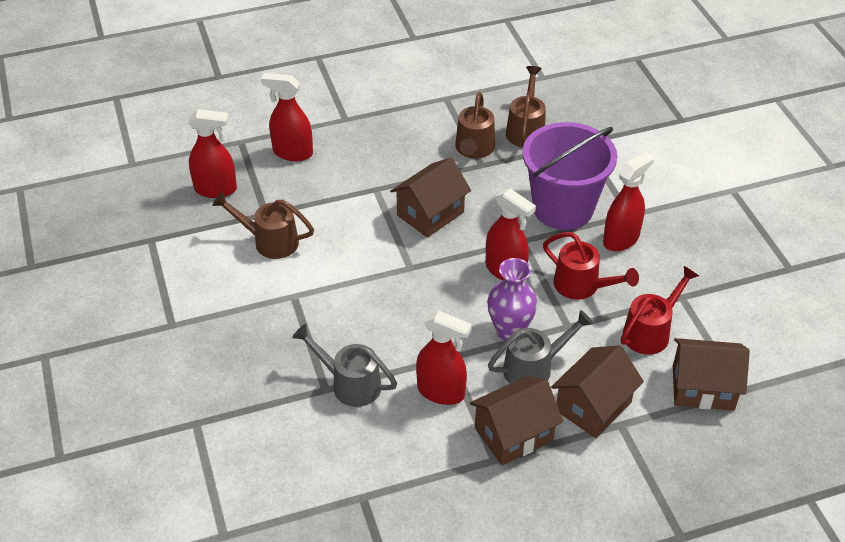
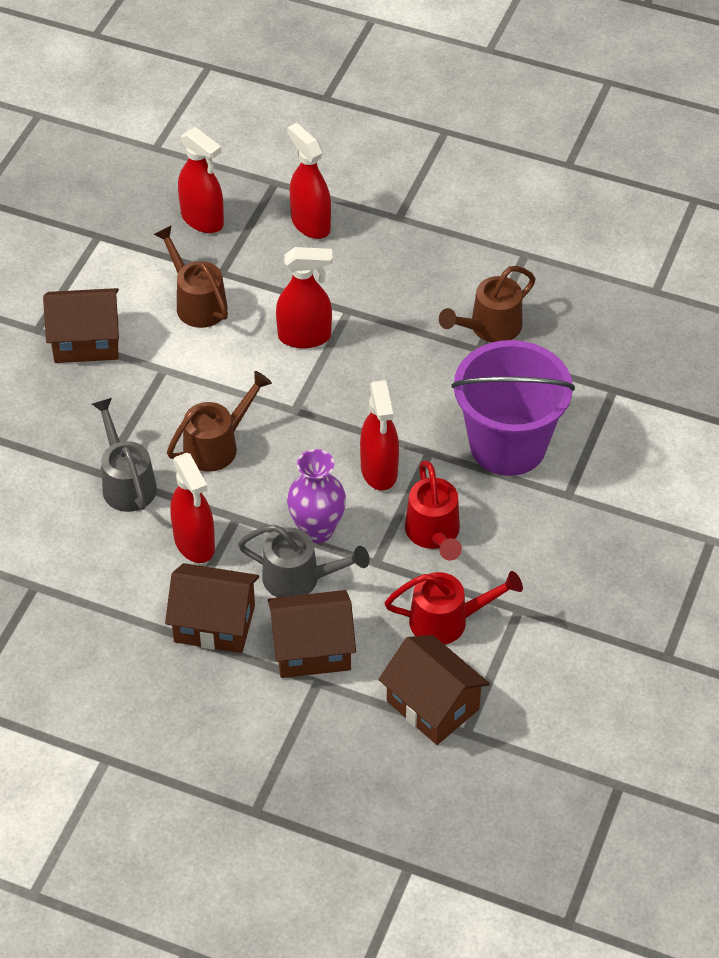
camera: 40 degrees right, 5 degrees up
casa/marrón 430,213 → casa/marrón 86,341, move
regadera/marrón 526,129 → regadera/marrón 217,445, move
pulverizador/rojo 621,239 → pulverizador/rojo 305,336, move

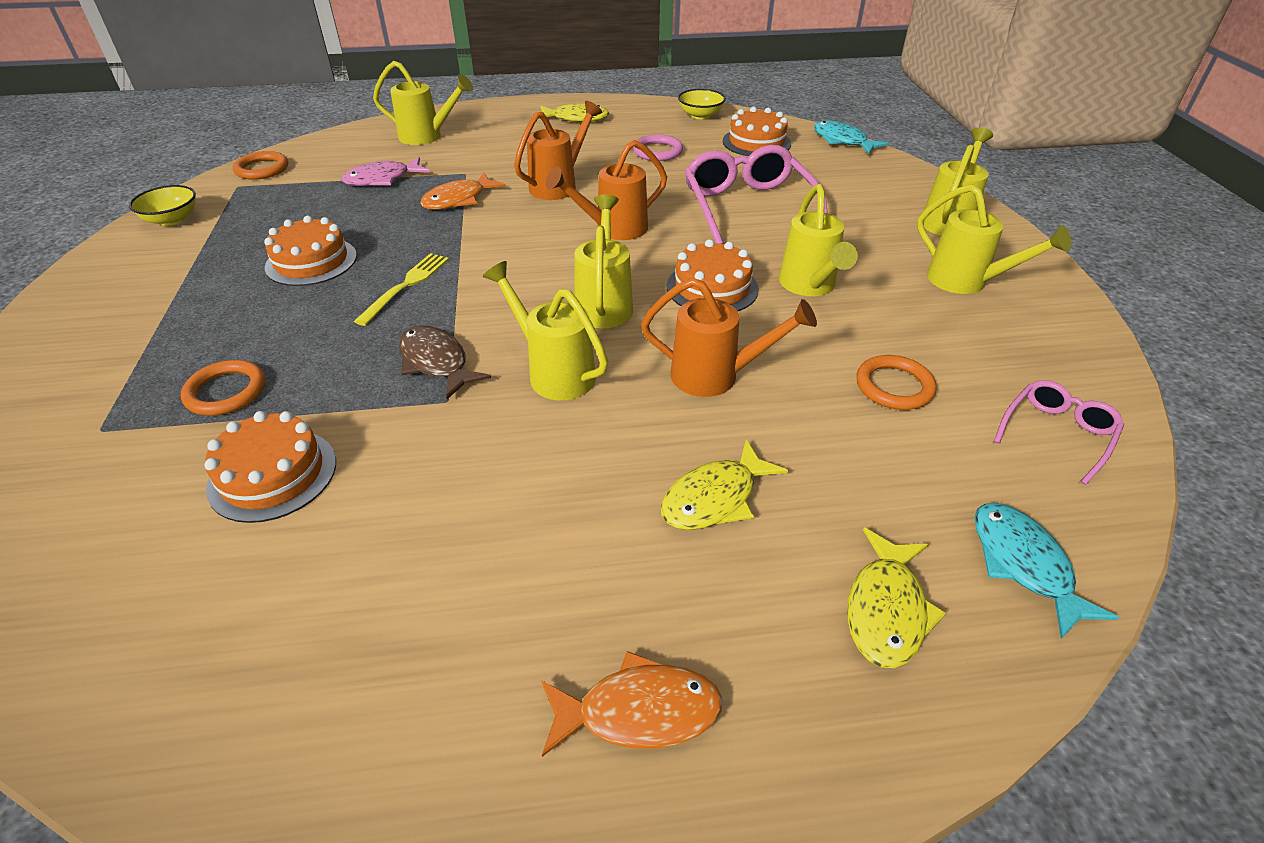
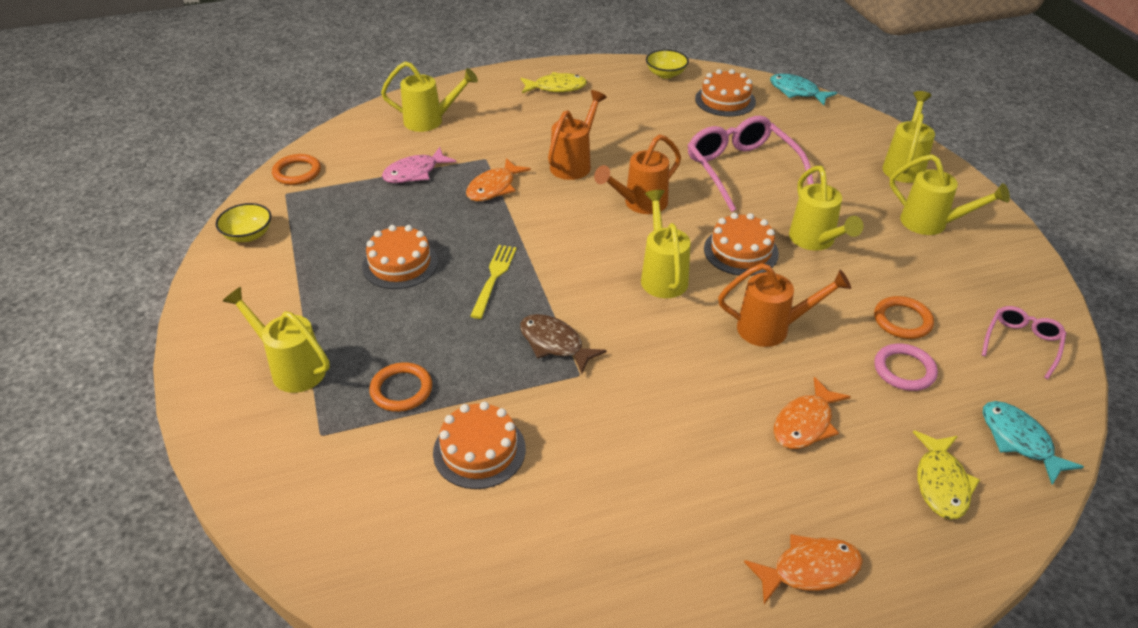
camera: 10 degrees left, 0 degrees up
regadera/amarillo 554,372 → regadera/amarillo 291,368, move
anillo/rosa 657,151 → anillo/rosa 904,370, move
pez/amarillo 714,498 → pez/naranja 805,423

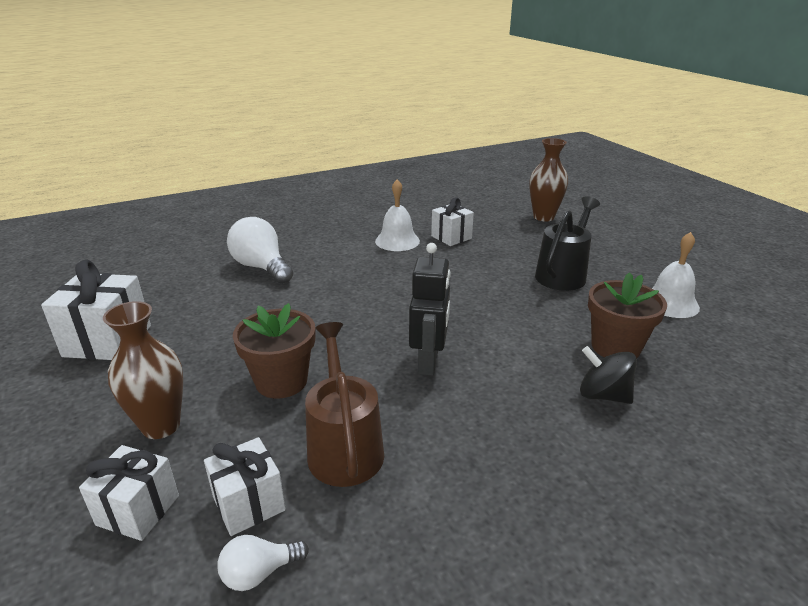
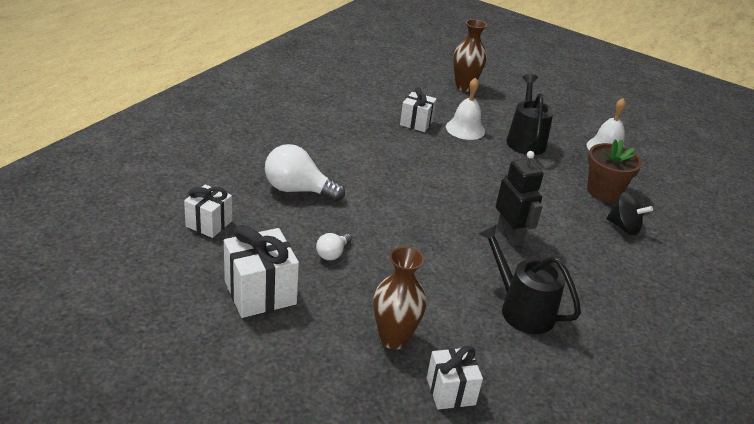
camera: 35 degrees left, 5 degrees up
regalo/blanco 249,504 → regalo/blanco 209,223, move
bombilla/blanco 259,573 → bombilla/blanco 332,254, move
maceta/marrón 281,381 → -
regadera/marrón 344,446 → regadera/negro 521,309
campana/blanco 397,241 → campana/blanco 465,129, move
peonza/negro 603,395 → peonza/negro 624,227, 150 degrees counterclockwise

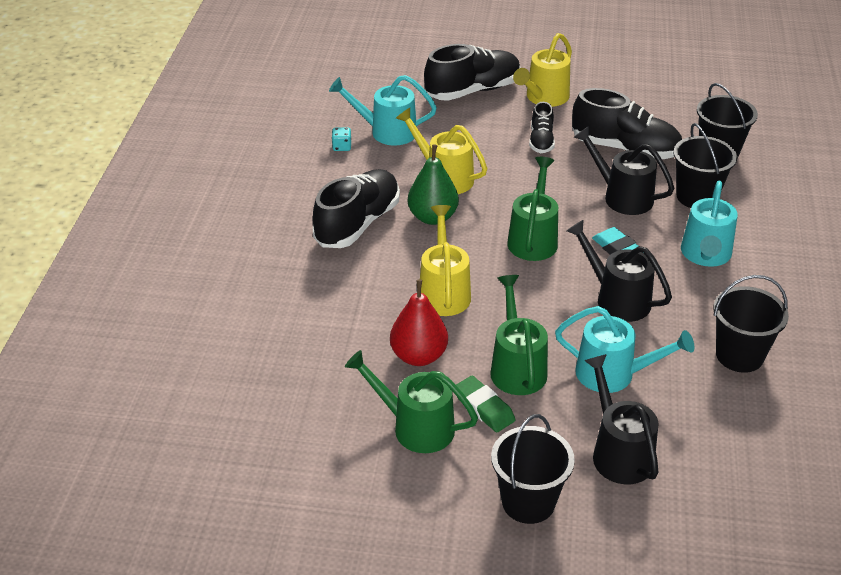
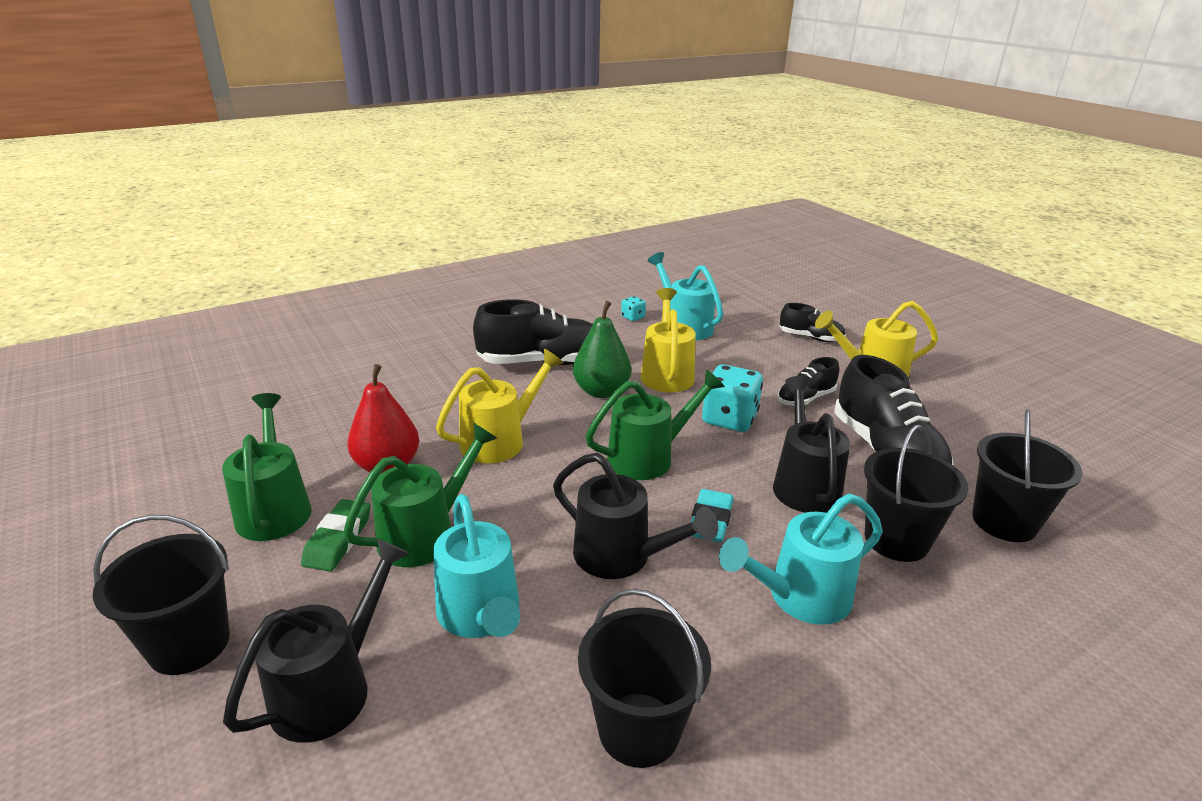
camera: 50 degrees right, 10 degrees down
zapato/negro 472,91 → zapato/negro 810,338, x0.54
regadera/negro 616,298 → regadera/negro 622,557, 120 degrees clockwise
- → dado/turquesa 729,419

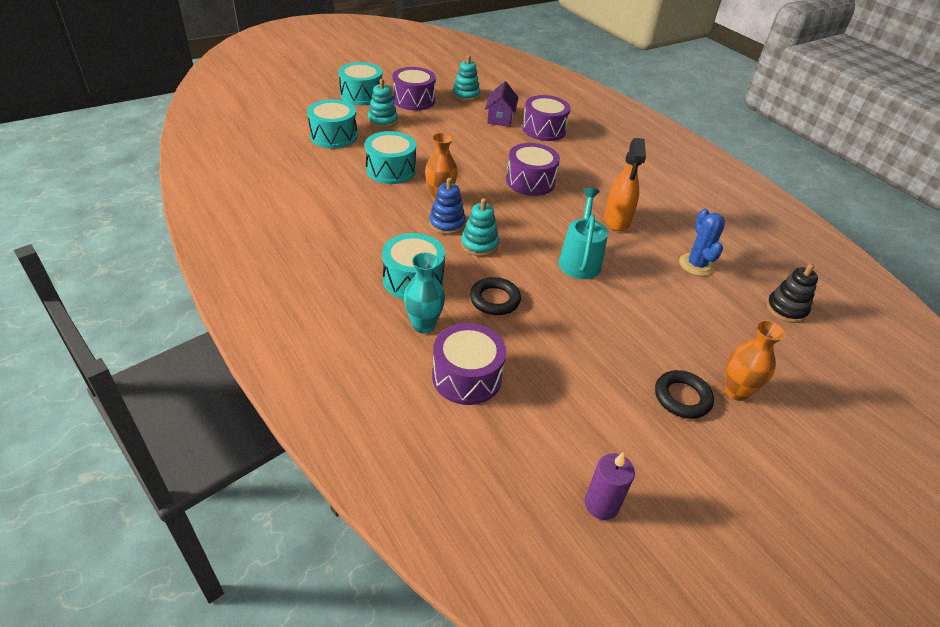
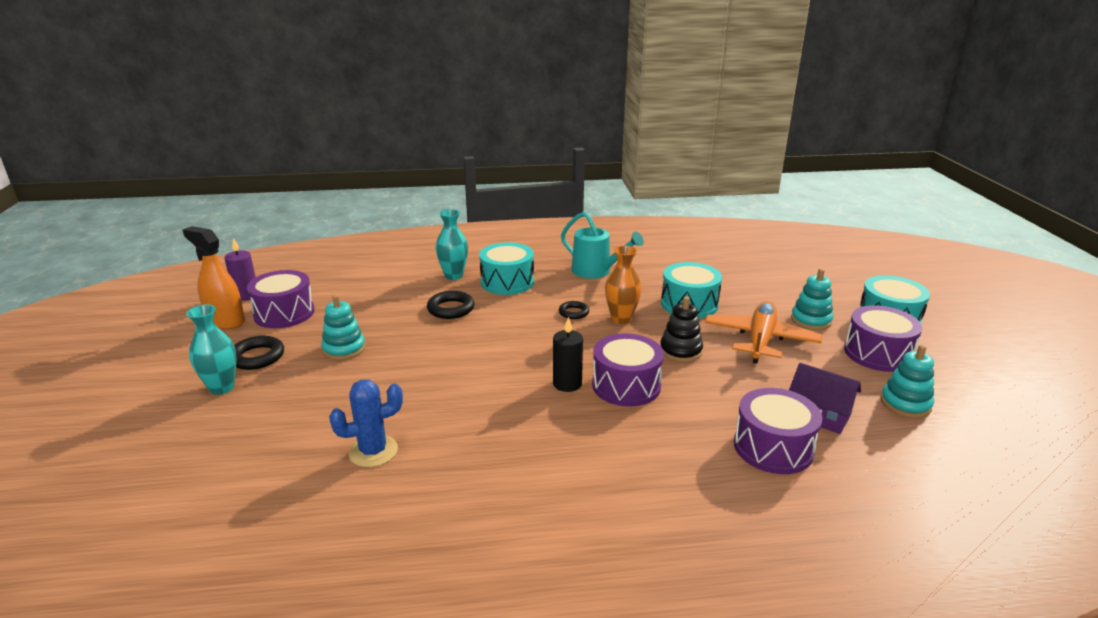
camera: 120 degrees right, 15 degrees down
tambor/turquesa 333,136 → -
juguete apilable/azul 447,224 → anillo/negro 574,312
tambor/morado 467,377 → tambor/morado 284,313, move
juguete apilable/turquesa 479,245 → juguete apilable/turquesa 344,349, move
regadera/turquesa 580,260 → regadera/turquesa 596,271, move
pulverizador/naranja 617,220 → pulverizador/naranja 225,321, move
cactus/azul 696,265 → cactus/azul 373,451, 45 degrees counterclockwise
florero/naranja 736,391 → florero/turquesa 221,387
juguete apilable/negro 786,309 → juguete apilable/negro 680,351, move
- → vela/negro 567,384
- → avión/naranja 760,340

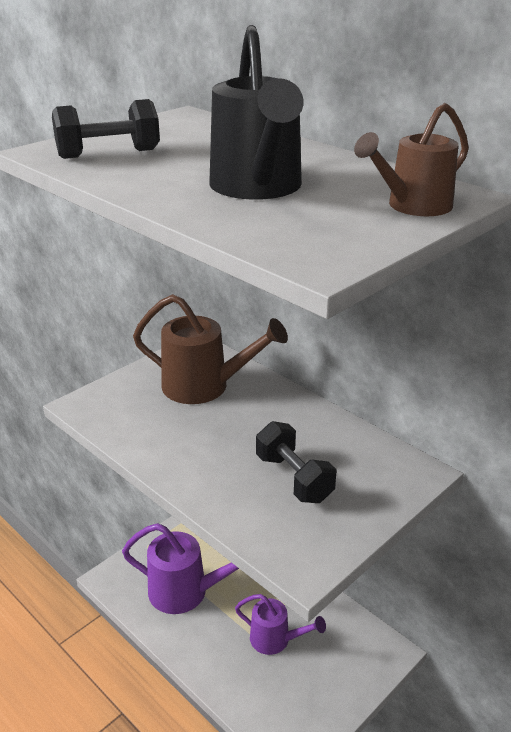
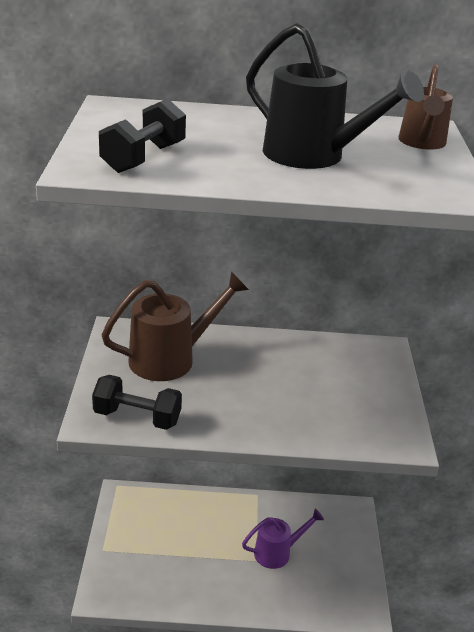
camera: 45 degrees left, 0 degrees up
regadera/morado 187,592 → -
mancuerna/negro 294,478 → mancuerna/negro 137,417, move

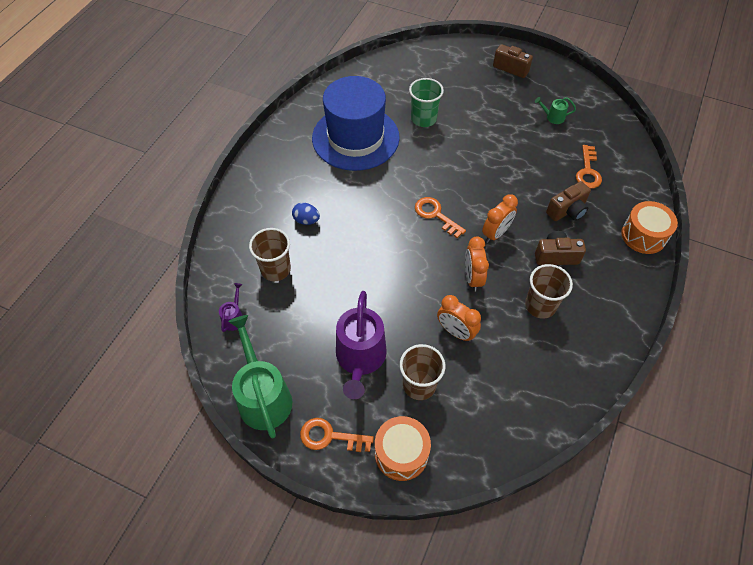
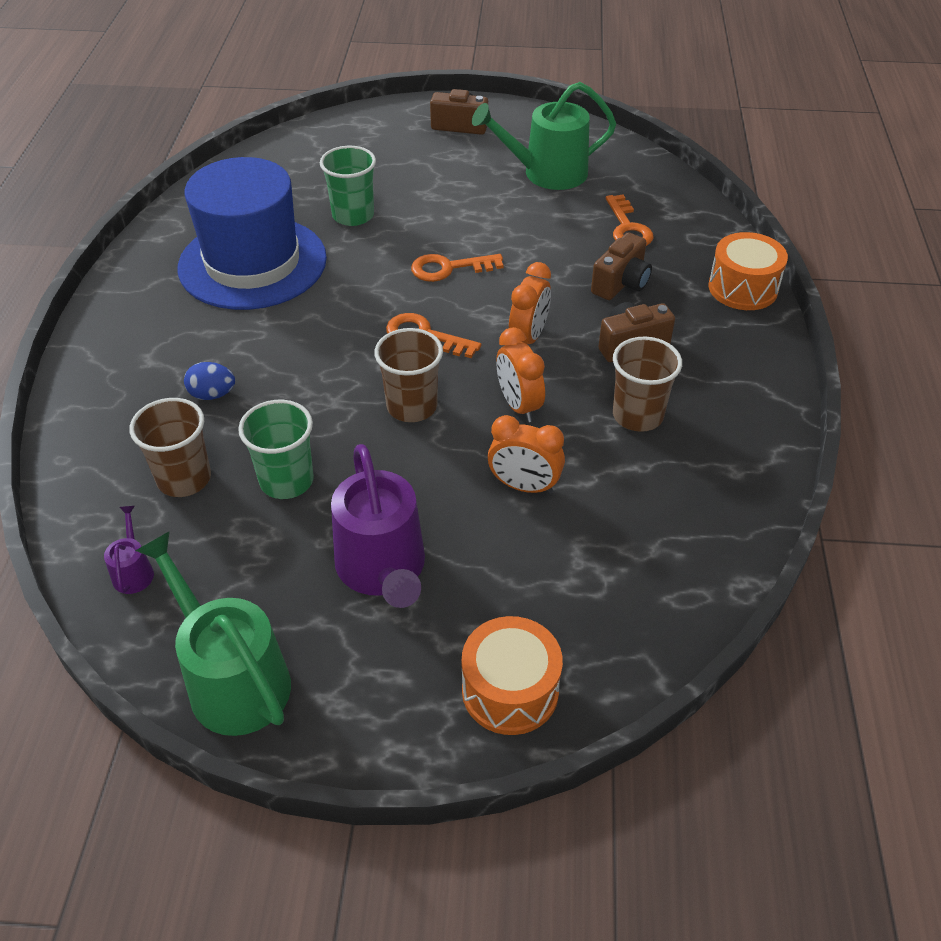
camera: 20 degrees left, 10 degrees down
llave/naranja 330,436 → llave/naranja 449,268, move
vaso/marrón 419,385 → vaso/marrón 412,406, move
regadera/verde 553,117 → regadera/verde 547,173, x2.24
- → vaso/verde 286,480

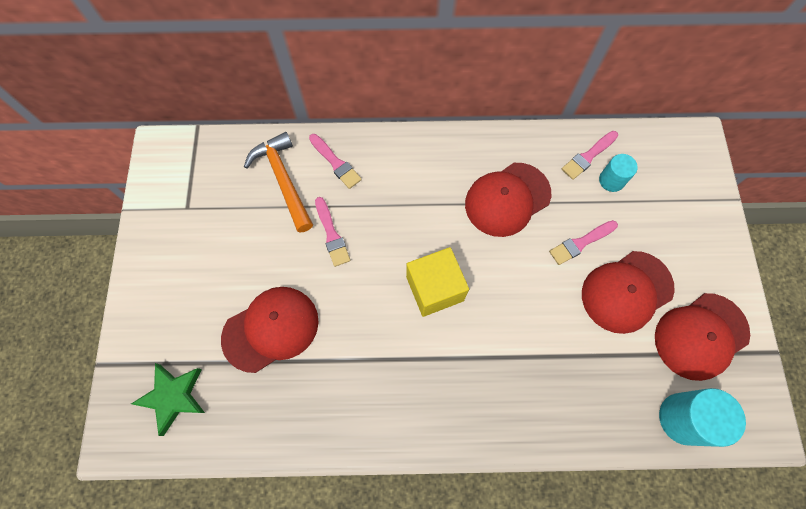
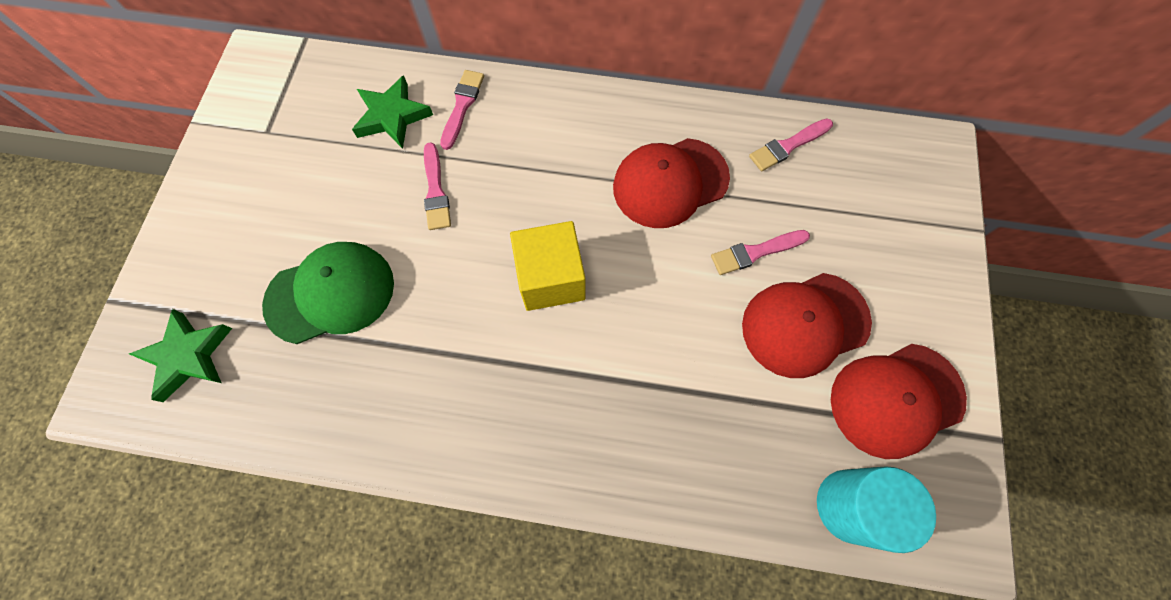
camera: 10 degrees right, 0 degrees up
gorra/rojo 271,329 → gorra/verde 330,293
martillo/naranja 283,180 → estrella/verde 392,116
pincel/rosa 336,163 → pincel/rosa 462,106, 135 degrees counterclockwise
cilindro/turquesa 611,180 → -

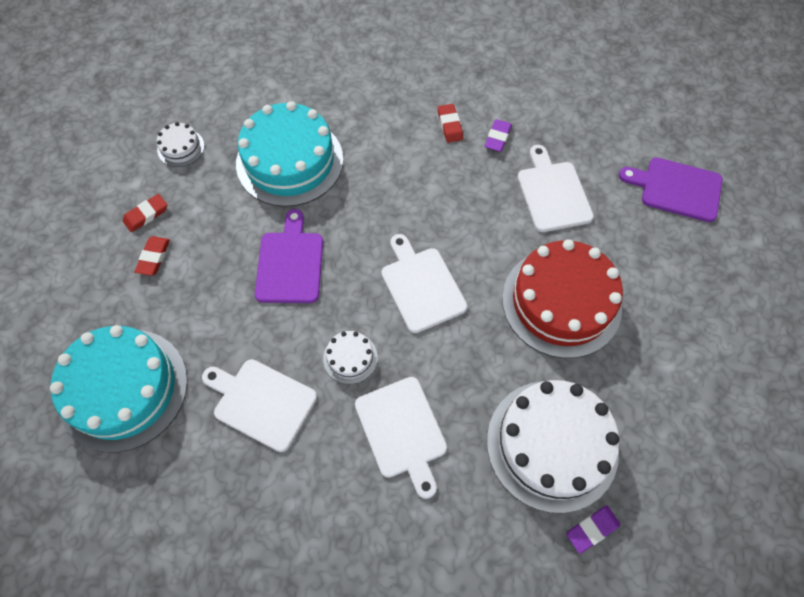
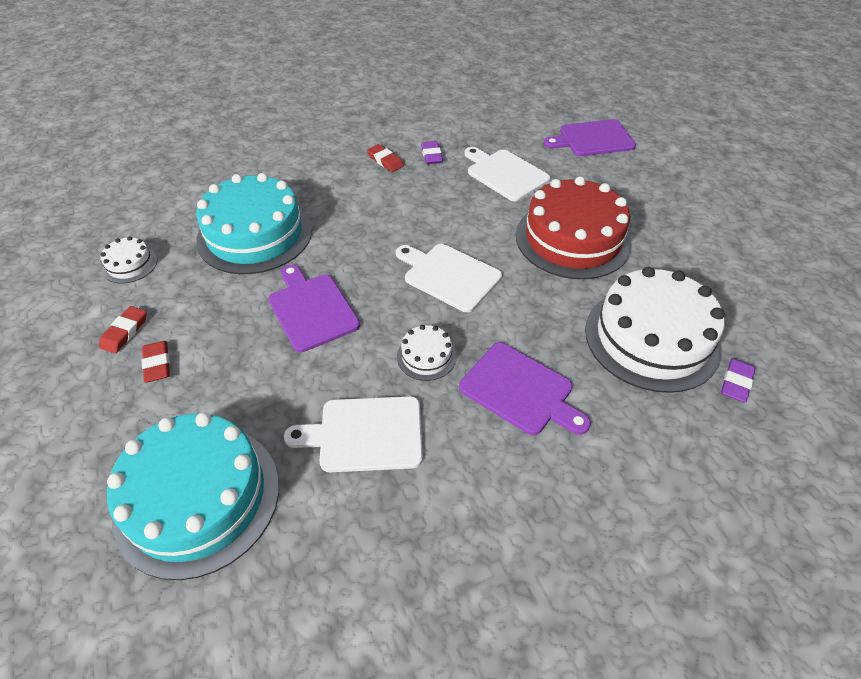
camera: 30 degrees left, 15 degrees down
tabla de cortar/blanco 402,431 → tabla de cortar/morado 520,390

